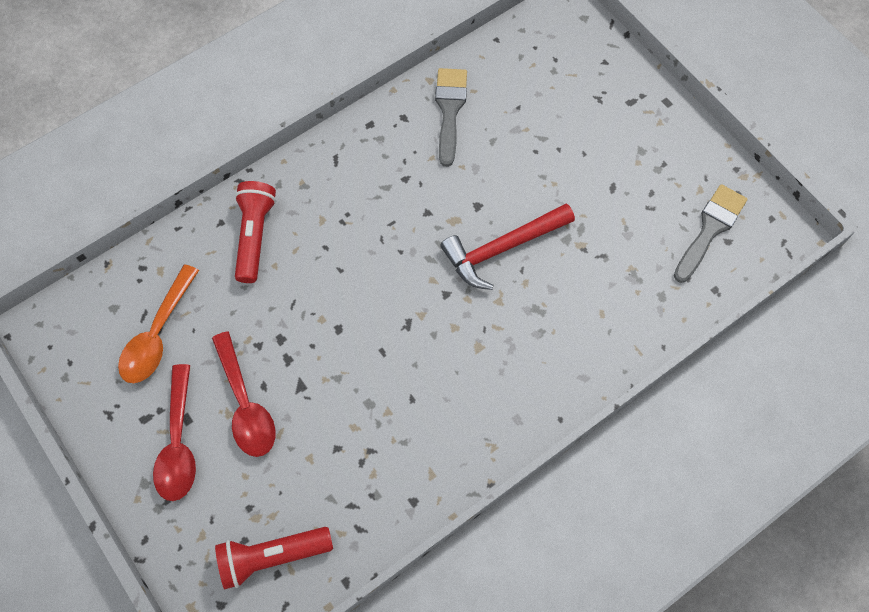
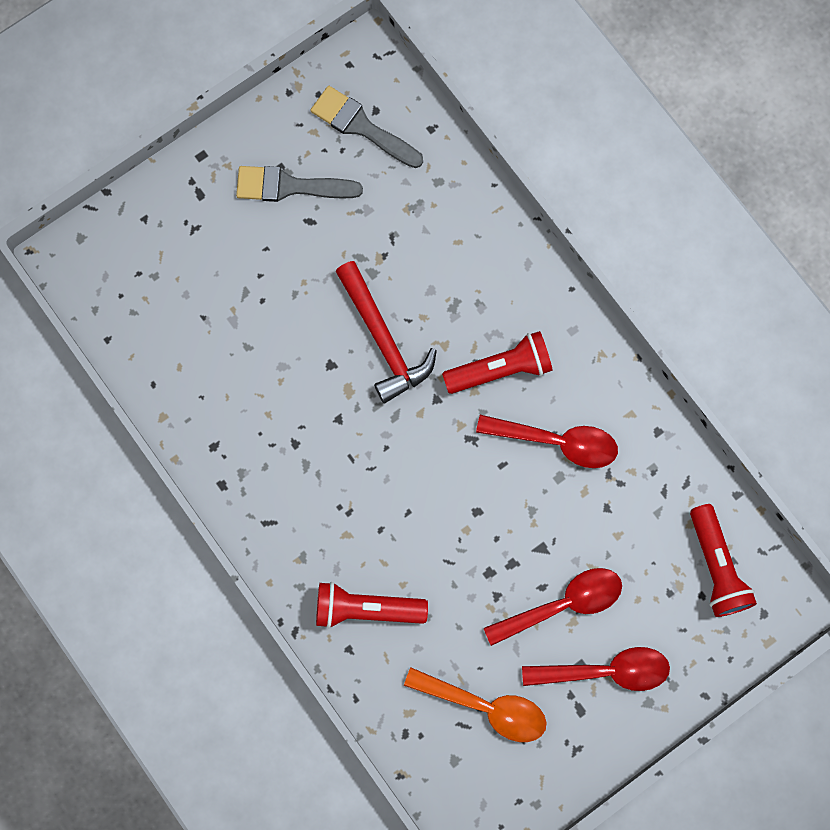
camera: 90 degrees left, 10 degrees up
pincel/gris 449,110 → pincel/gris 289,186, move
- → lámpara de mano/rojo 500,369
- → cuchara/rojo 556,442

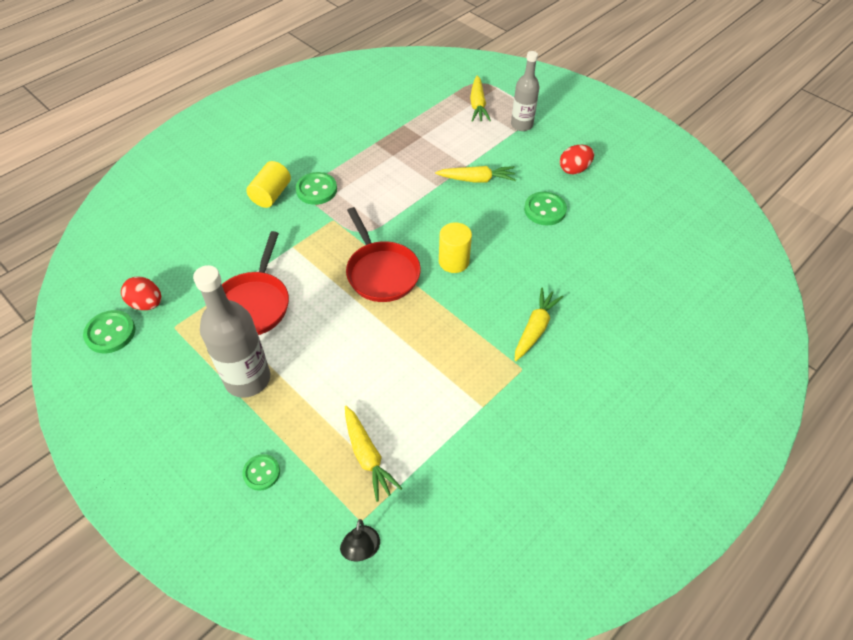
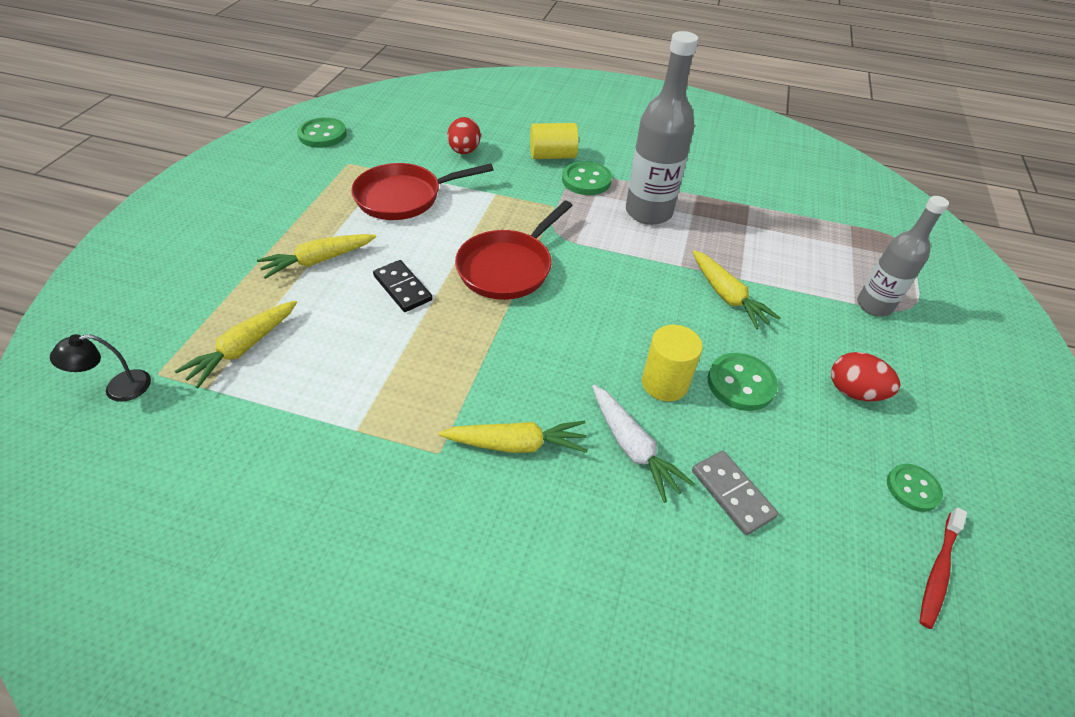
camera: 60 degrees right, 5 degrees down
huevo/rojo 147,304 → huevo/rojo 464,151, move
botella/gris 247,379 → botella/gris 648,212, move
botón/verde 261,473 → botón/verde 912,488, move
cilindro/amarillo 454,261 → cilindro/amarillo 664,383, move
zanahoria/amarillo 477,104 → zanahoria/amarillo 319,260, move
- → ficha de dominó/negro 403,288
- → zanahoria/blanco 632,447
- → ficha de dominó/gris 732,493
- → cepillo de dientes/rojo 938,571

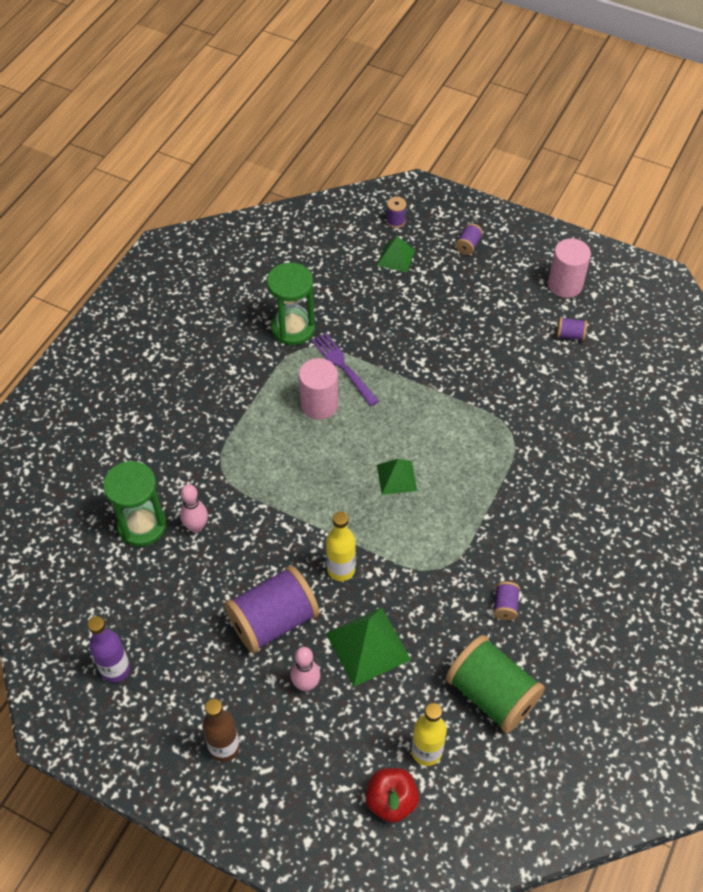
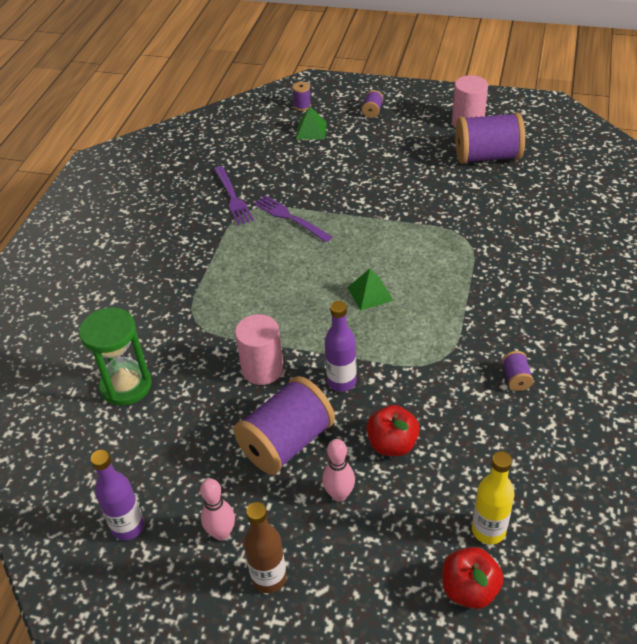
camera: 10 degrees left, 10 degrees down
bolo/rosa 196,527 → bolo/rosa 221,533, move
reloj de arena/verde 293,328 → tenedor/morado 233,198
cilindro/rosa 319,404 → cilindro/rosa 262,369, move
botella/amarillo 341,569 → botella/morado 341,382
pirámide/verde 368,646 → manzana/rojo 392,444
carrete/verde 492,694 → -
carrete/morado 570,335 → carrete/morado 487,156, x2.38

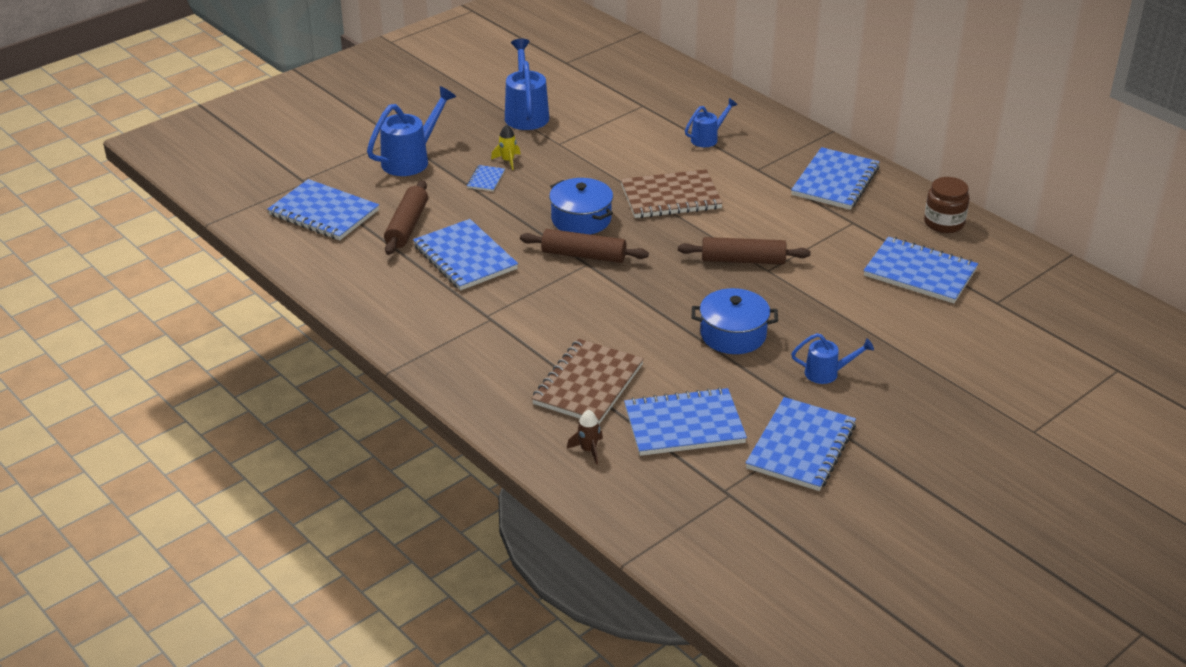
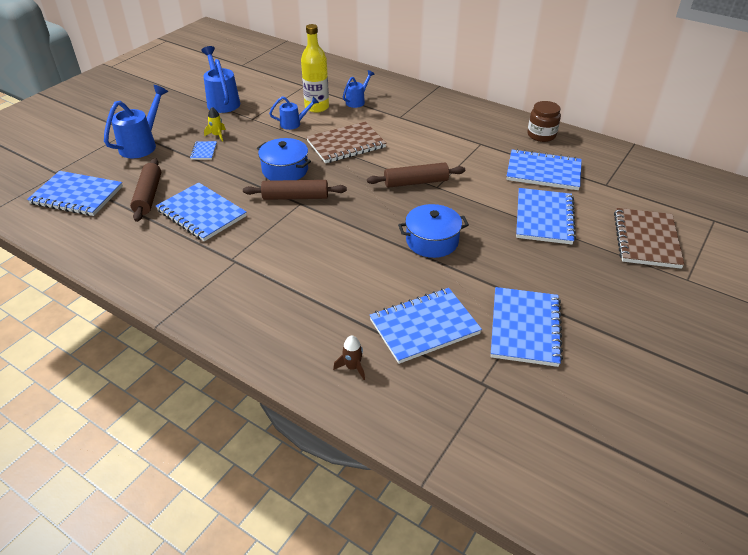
camera: 15 degrees left, 5 degrees up
cuaderno/marrón 588,384 → cuaderno/marrón 646,240, move
cuaderno/azul 835,181 → cuaderno/azul 544,218, move
regadera/azul 827,373 → regadera/azul 294,124, move
- → botella/amarillo 317,107

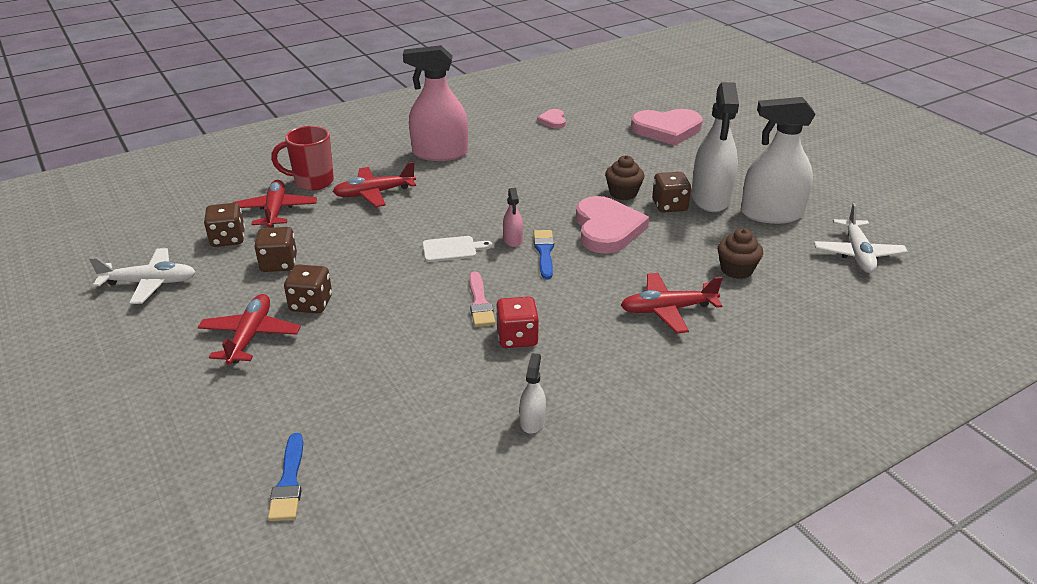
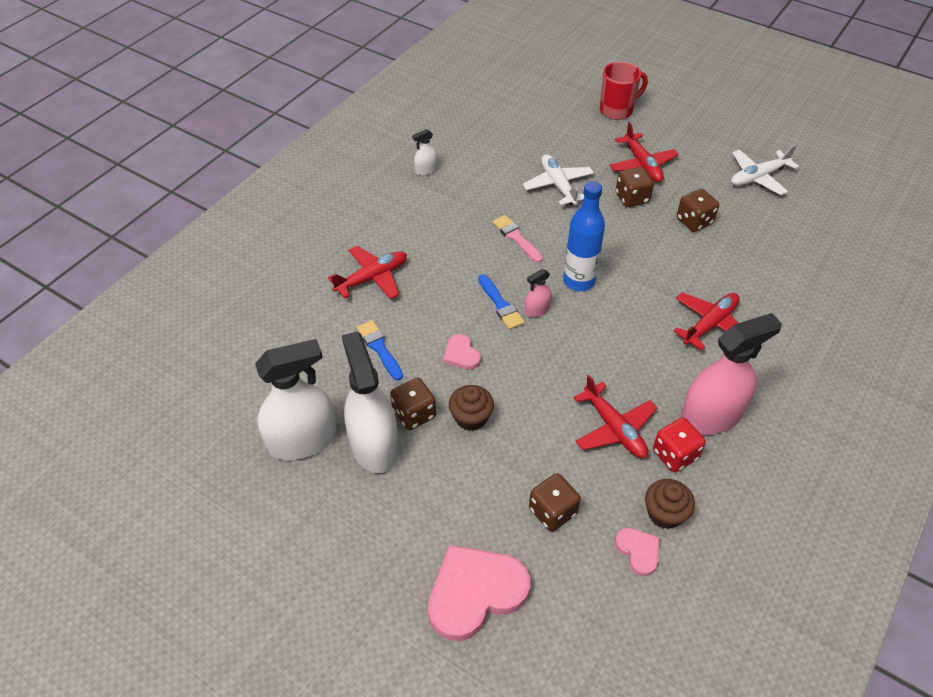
camera: 155 degrees right, 15 degrees up
dado/marrón 228,239 → dado/marrón 552,511, move
avión/rojo 275,211 → avión/rojo 614,428, move
pincel/azul 289,482 → pincel/azul 379,348, move
taza/rojo 312,182 → taza/rojo 617,110, move
tabla de cortar/blanco 452,249 → botella/azul 579,281
dado/rojo 517,337 → dado/rojo 675,454, move
pulverizador/rosa 513,240 → pulverizador/rosa 537,310, 90 degrees counterclockwise
pulverizador/blanco 532,421 → pulverizador/blanco 426,170, 75 degrees clockwise
corazón/rosa 607,229 → corazón/rosa 461,354, x0.49
magdalena/marrón 736,270 → magdalena/marrón 665,513, move
avión/blanco 857,254 → avión/blanco 558,185, move

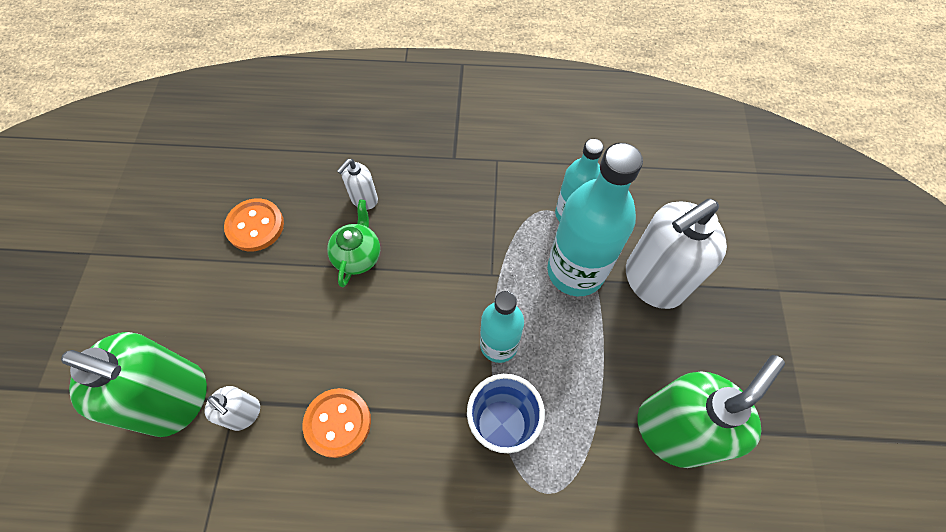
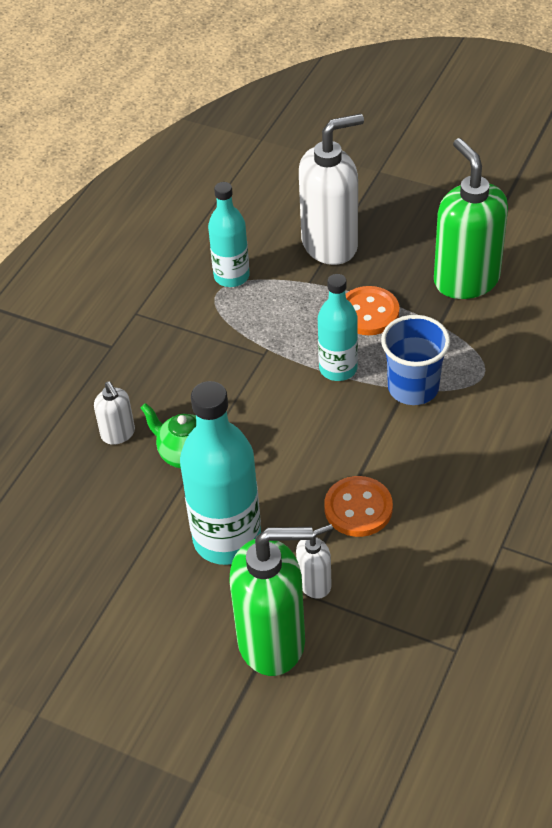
camera: 65 degrees left, 15 degrees down
dispensador de jabón/verde 178,400 → dispensador de jabón/verde 272,641, 45 degrees clockwise
botón/naranja 255,226 → botón/naranja 368,313, move
botella/turquesa 575,271 → botella/turquesa 227,539, move
dispensador de jabón/blanco 653,281 → dispensador de jabón/blanco 330,244, 105 degrees counterclockwise

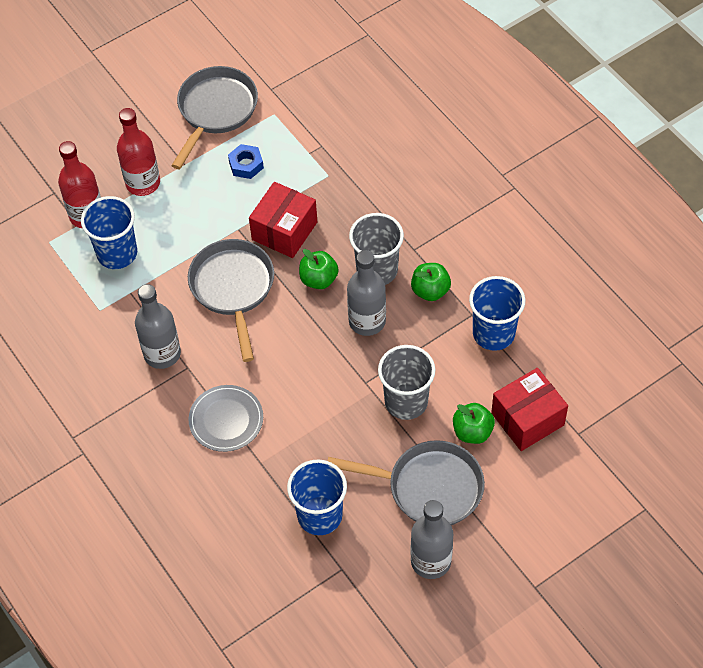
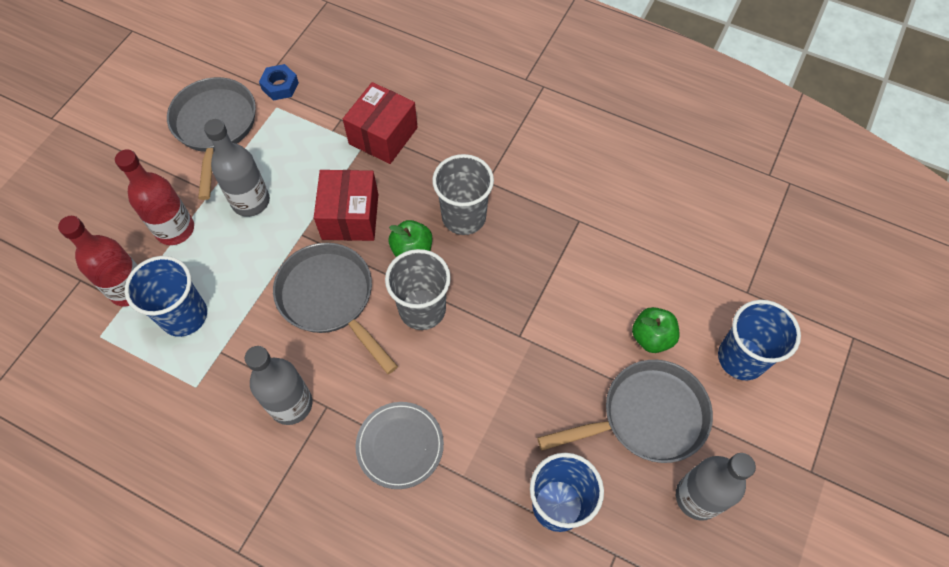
camera: 30 degrees left, 5 degrees up
tuerca/azul 246,165 → tuerca/azul 280,86, move
botella/gris 367,321 → botella/gris 250,201, move
vaso/gris 406,401 → vaso/gris 422,309, move
manzana/verde 430,290 → -
vaso/azul 493,333 → vaso/azul 741,358, move
caja/rojo 527,419 → caja/rojo 383,136, move

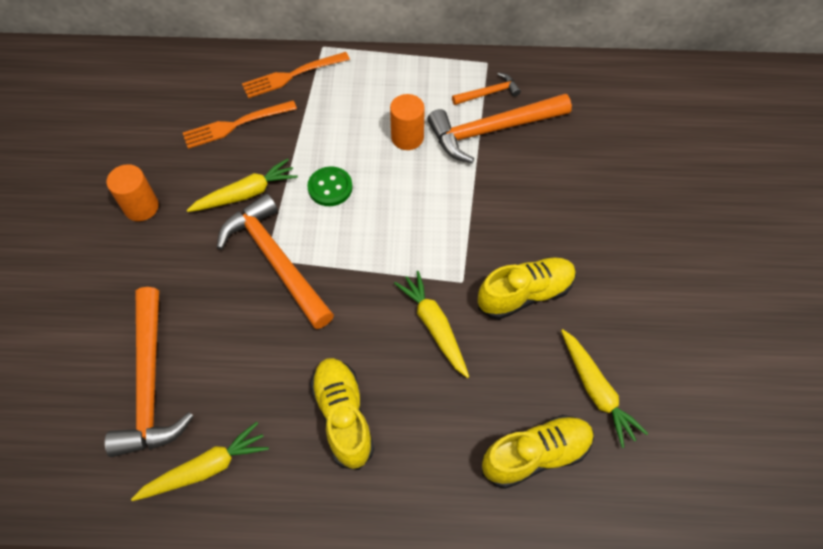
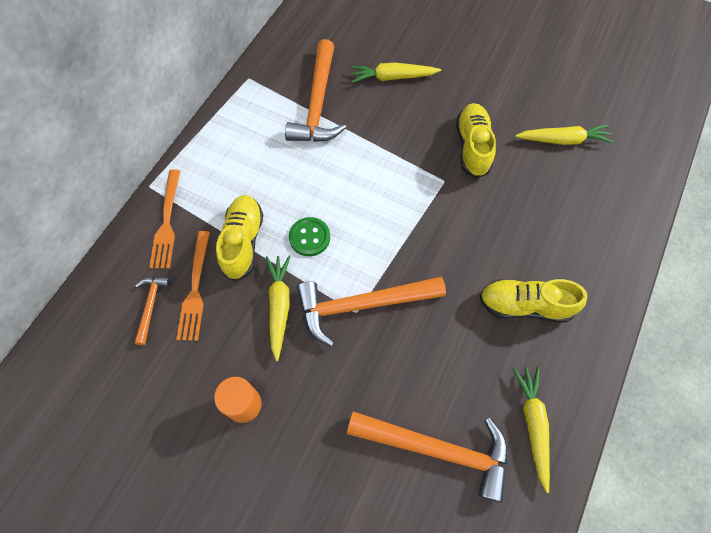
camera: 65 degrees left, 5 degrees up
cilindro/naranja 407,137 → -
zanahoria/amarillo 434,326 → zanahoria/amarillo 392,77, move
martillo/naranja 489,93 → martillo/naranja 151,305, move
zapato/amarillo 536,455 → zapato/amarillo 243,242, move

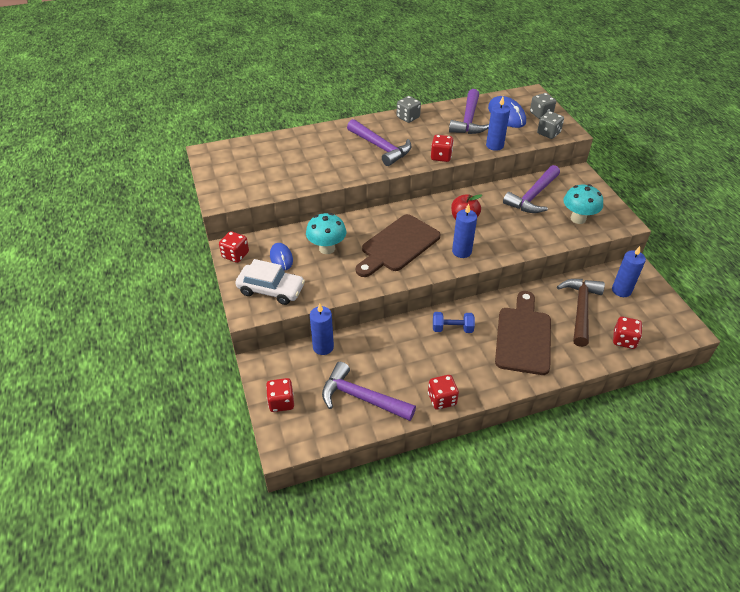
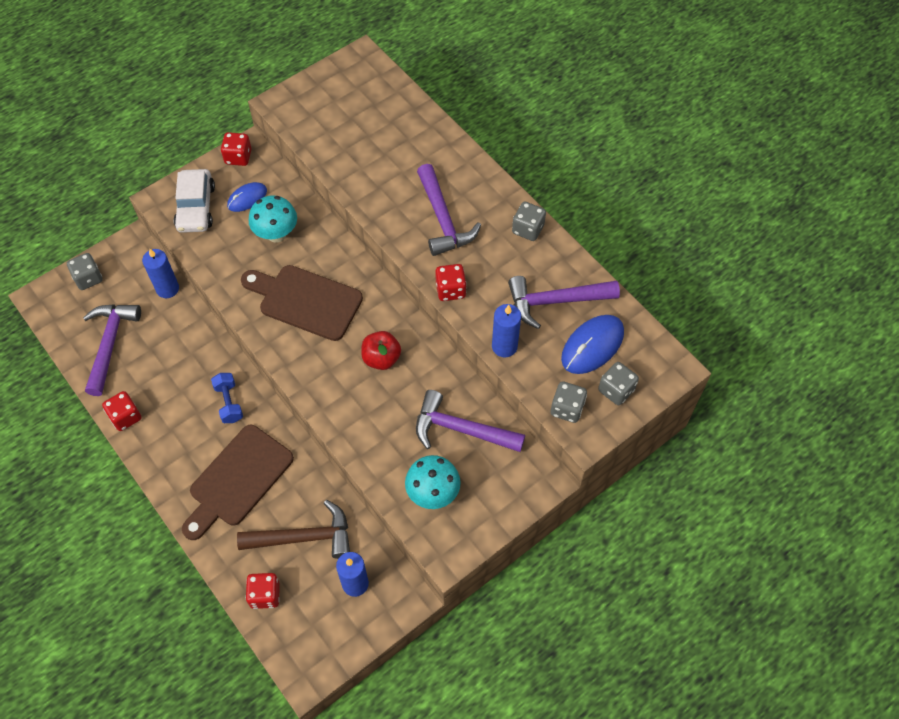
camera: 70 degrees right, 15 degrees up
dado/rojo 281,402 → dado/gris 88,278
martillo/morado 380,147 → martillo/morado 443,219, 45 degrees counterclockwise
vela/azul 461,251 → -
tabla de cortar/marrón 523,337 → tabla de cortar/marrón 238,480, 135 degrees clockwise

